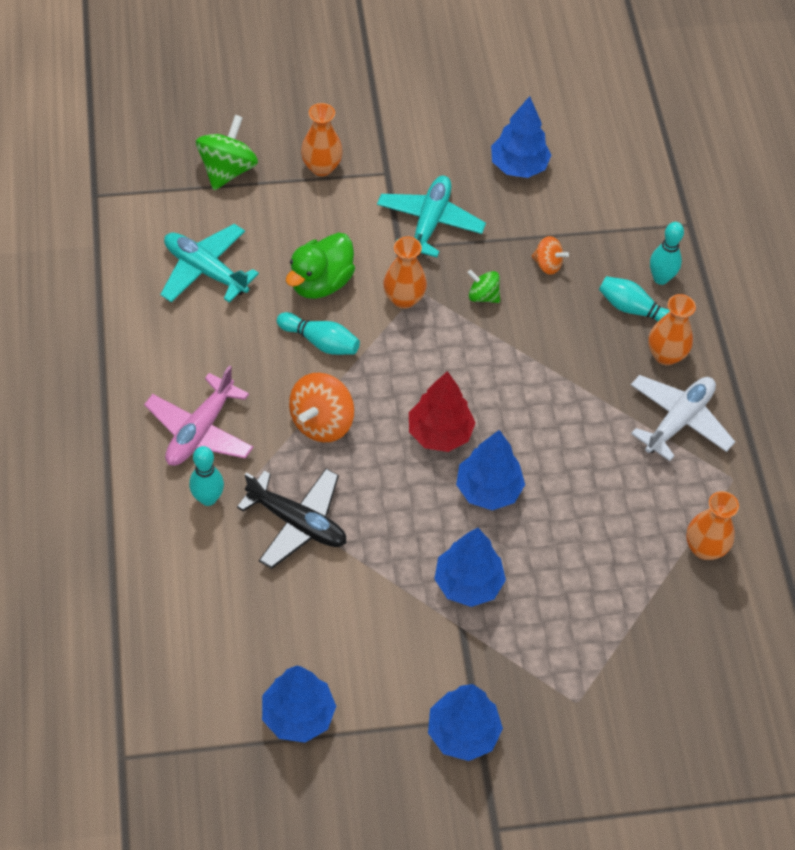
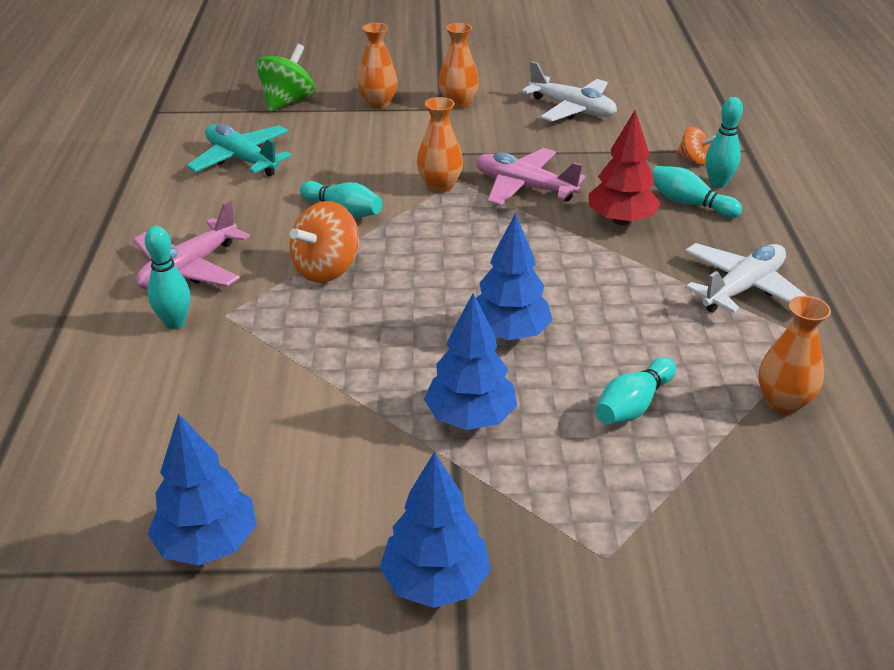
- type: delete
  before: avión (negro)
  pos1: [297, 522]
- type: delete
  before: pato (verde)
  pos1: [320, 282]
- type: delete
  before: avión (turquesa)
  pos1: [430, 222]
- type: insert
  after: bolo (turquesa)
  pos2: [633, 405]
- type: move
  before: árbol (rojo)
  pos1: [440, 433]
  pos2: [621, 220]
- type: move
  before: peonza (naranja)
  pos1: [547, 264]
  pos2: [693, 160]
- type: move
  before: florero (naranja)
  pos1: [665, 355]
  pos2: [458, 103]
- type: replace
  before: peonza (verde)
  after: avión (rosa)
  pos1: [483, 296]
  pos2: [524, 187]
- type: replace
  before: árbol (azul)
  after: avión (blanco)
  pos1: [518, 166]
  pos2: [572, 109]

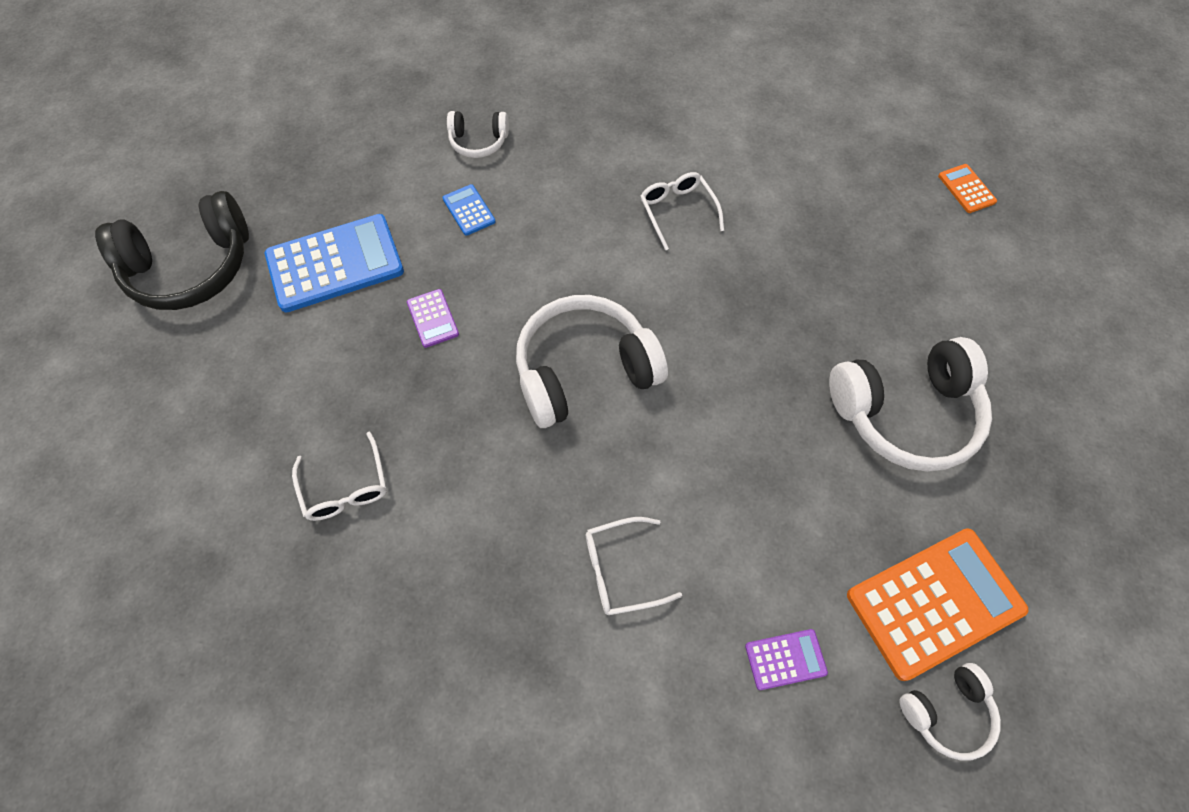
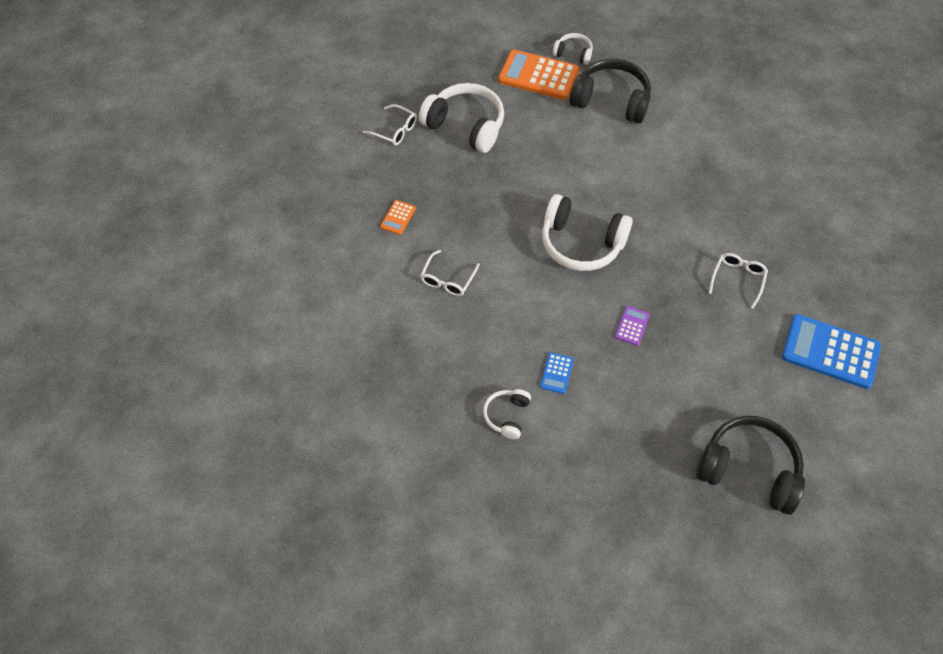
- type: move
  before: calculadora (azul)
  pos1: [335, 264]
  pos2: [830, 352]
- type: move
  before: gafas (blanco)
  pos1: [621, 570]
  pos2: [394, 130]
- type: move
  before: calculadora (naranja)
  pos1: [966, 189]
  pos2: [398, 217]
- type: replace
  before: calculadora (morado)
  after: auriculares (negro)
  pos1: [785, 659]
  pos2: [611, 100]
- type: rotate
  before: auriculares (blanco)
  pos1: [478, 142]
  pos2: [507, 416]
  turn: -120

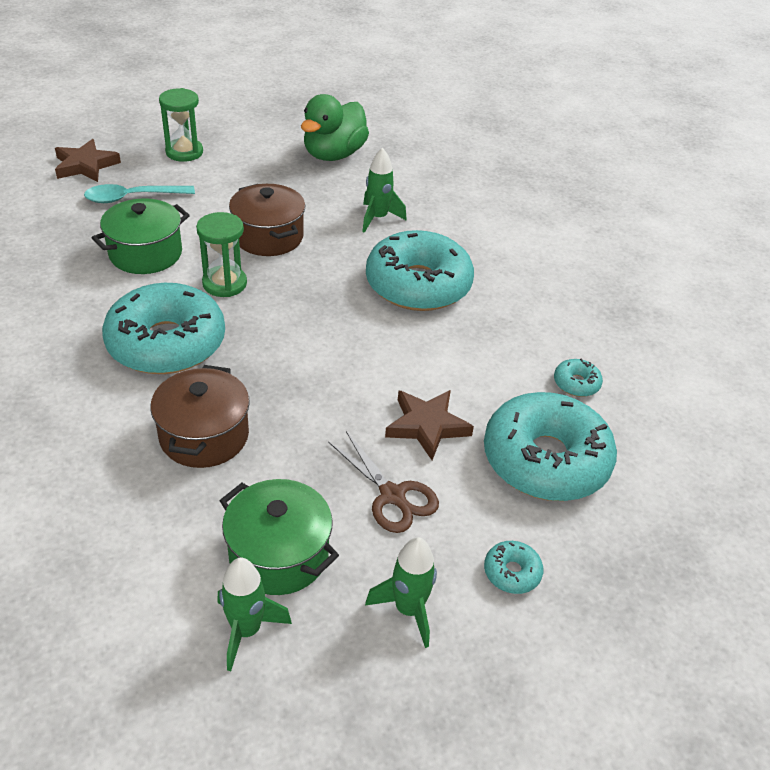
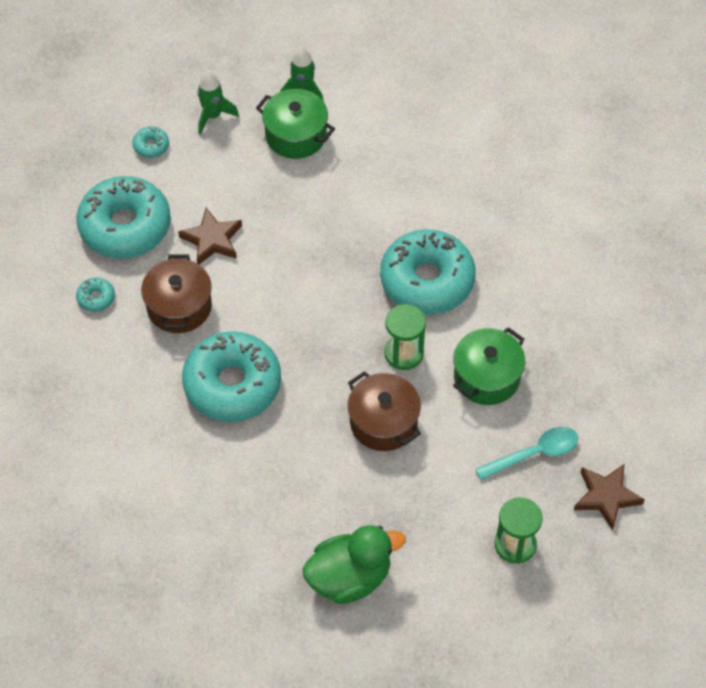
- type: delete
  before: tijeras (marrón)
  pos1: [393, 496]
- type: delete
  before: cohete (verde)
  pos1: [378, 218]
- type: move
  before: olla (marrón)
  pos1: [204, 436]
  pos2: [179, 306]
- type: rotate
  before: pato (verde)
  pos1: [334, 154]
  pos2: [349, 577]
  turn: 45

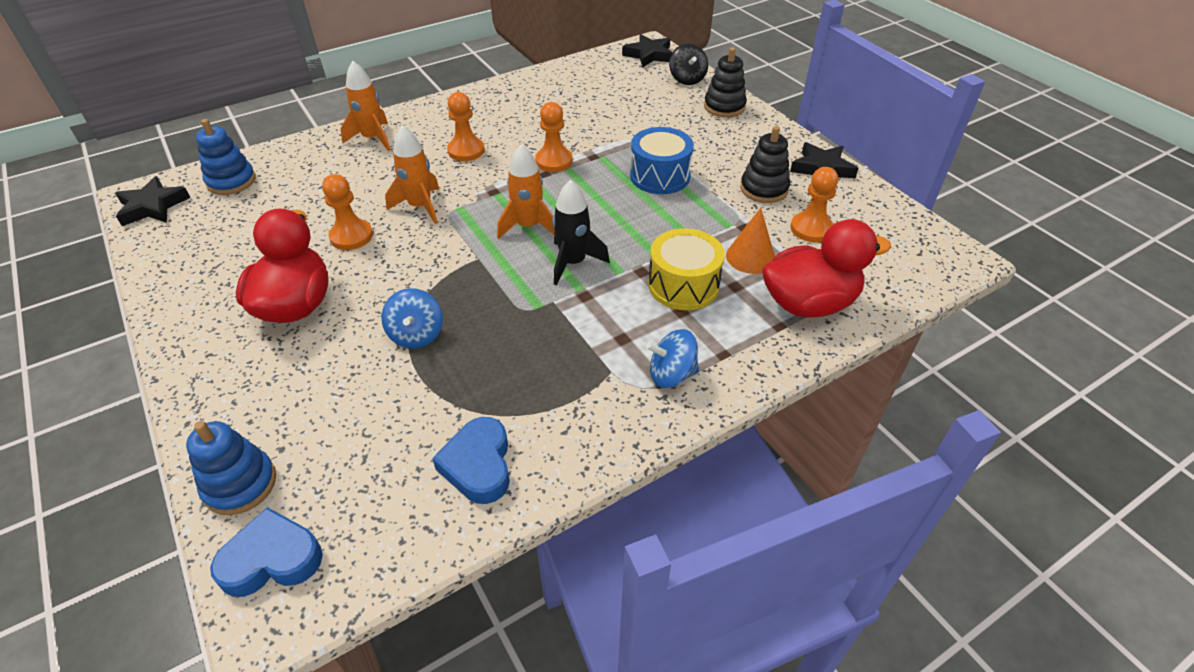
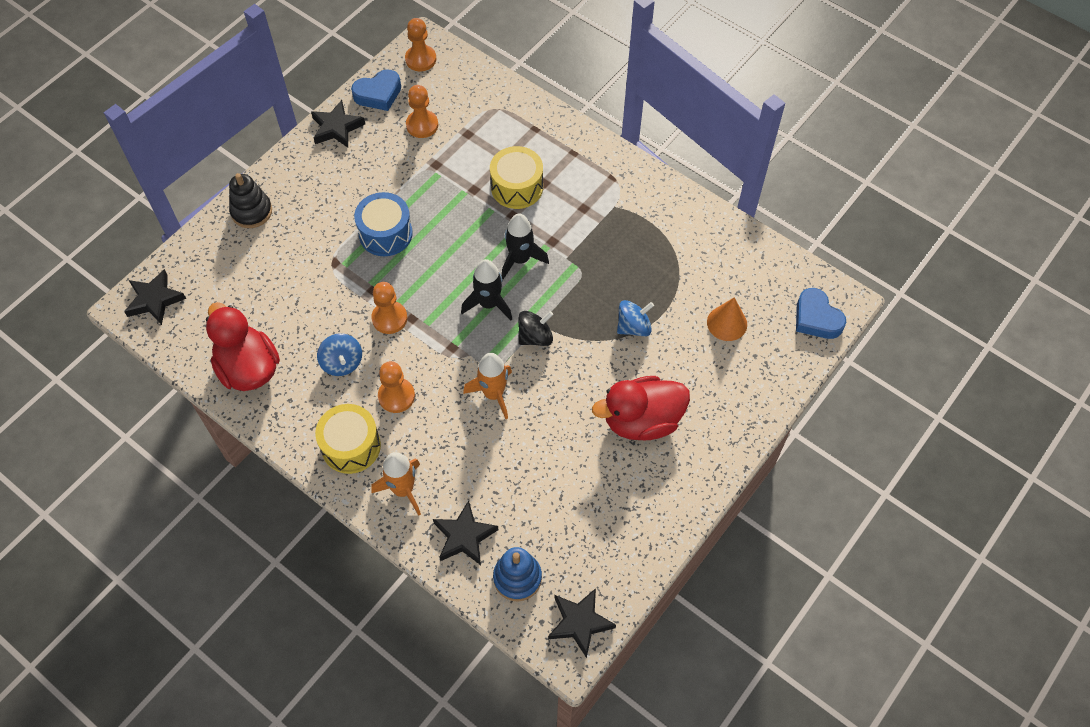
- type: delete
  before: juguete apilable (azul)
  pos1: [240, 484]
- type: delete
  before: juguete apilable (negro)
  pos1: [764, 189]
- type: insert
  after: tambor (amarillo)
  pos2: [351, 446]
- type: insert
  after: estrella (negro)
  pos2: [464, 536]
- type: move
  before: peón (naranja)
  pos1: [351, 236]
  pos2: [420, 59]
- type: move
  before: corazón (azul)
  pos1: [478, 465]
  pos2: [378, 94]
- type: move
  before: peonza (azul)
  pos1: [671, 374]
  pos2: [342, 363]
- type: move
  before: peonza (negro)
  pos1: [687, 79]
  pos2: [535, 337]
- type: move
  before: cono (naranja)
  pos1: [750, 257]
  pos2: [727, 323]
- type: move
  before: pato (rojo)
  pos1: [808, 303]
  pos2: [248, 368]
- type: recolor
  before: cohete (naranja)
  after: cohete (negro)
  pos1: [528, 226]
  pos2: [488, 304]

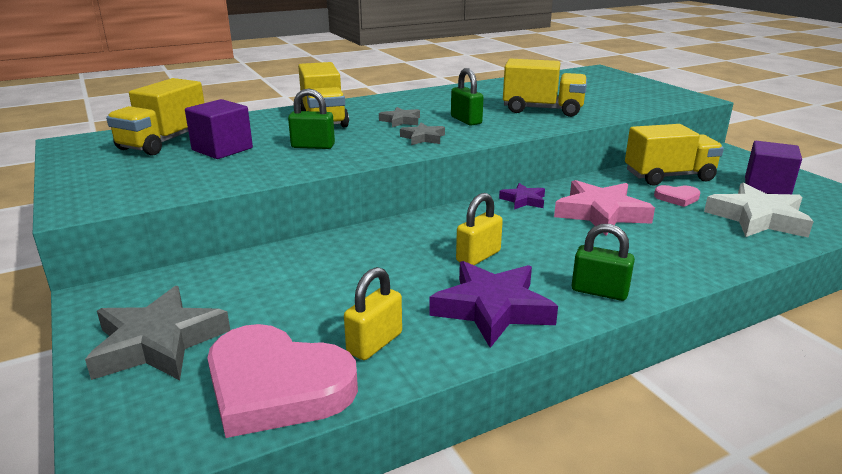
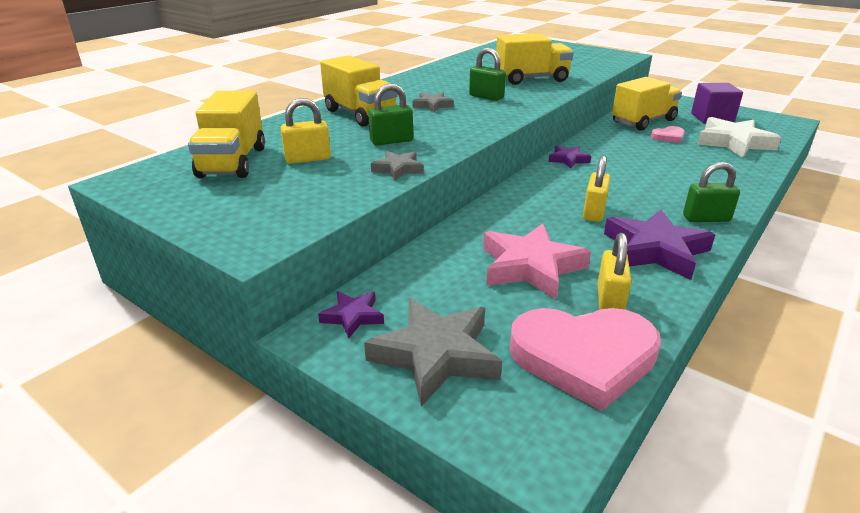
- type: insert
  after: estrella (morado)
  pos2: [353, 316]
- type: move
  before: estrella (gris)
  pos1: [423, 138]
  pos2: [398, 169]
- type: move
  before: estrella (rosa)
  pos1: [601, 213]
  pos2: [530, 267]
- type: replace
  before: cubo (morado)
  after: candado (amarillo)
  pos1: [222, 149]
  pos2: [308, 159]

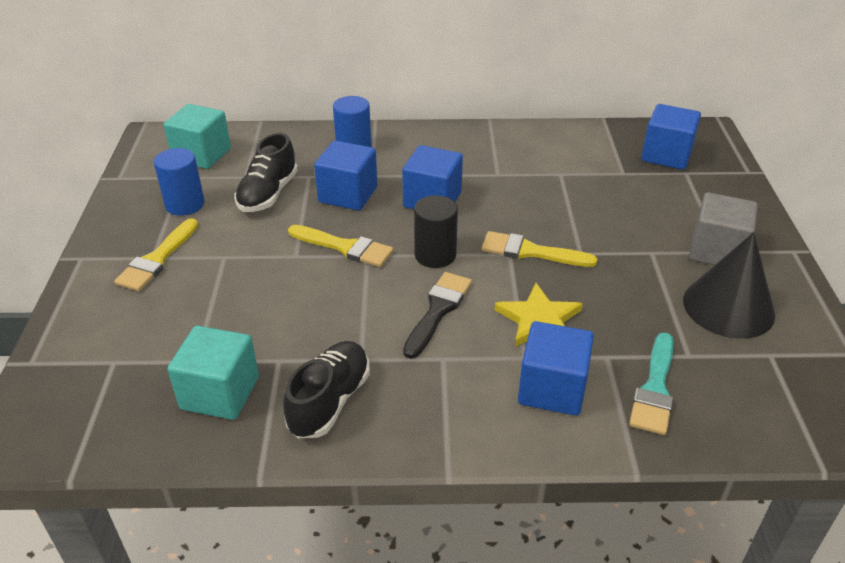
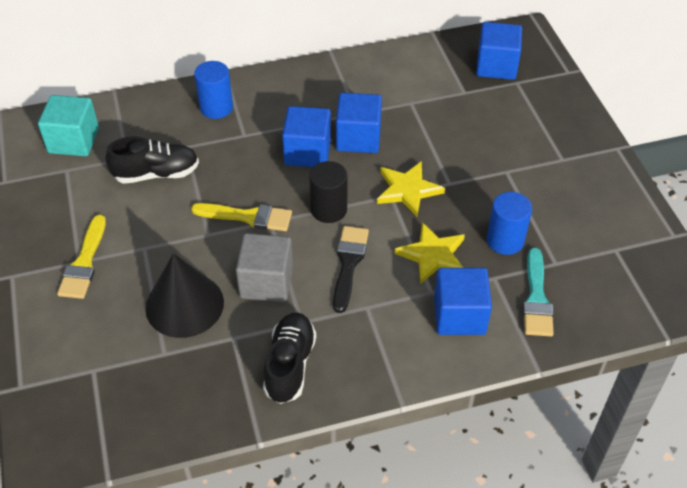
- type: delete
  before: cubo (turquesa)
  pos1: [220, 393]
- type: move
  before: cilindro (azul)
  pos1: [185, 204]
  pos2: [505, 240]
- type: move
  before: cubo (azul)
  pos1: [348, 194]
  pos2: [358, 138]
- type: move
  before: cono (negro)
  pos1: [728, 307]
  pos2: [184, 305]
- type: move
  before: cubo (gris)
  pos1: [716, 251]
  pos2: [266, 282]
- type: replace
  before: pincel (amarillo)
  after: estrella (amarillo)
  pos1: [530, 251]
  pos2: [408, 190]
- type: rotate
  before: zapato (negro)
  pos1: [268, 194]
  pos2: [156, 174]
  turn: -105

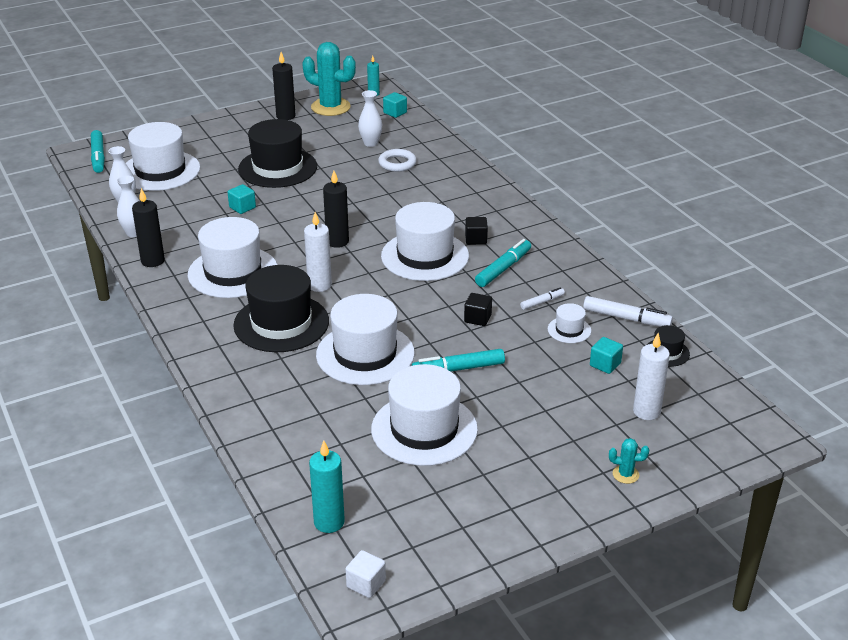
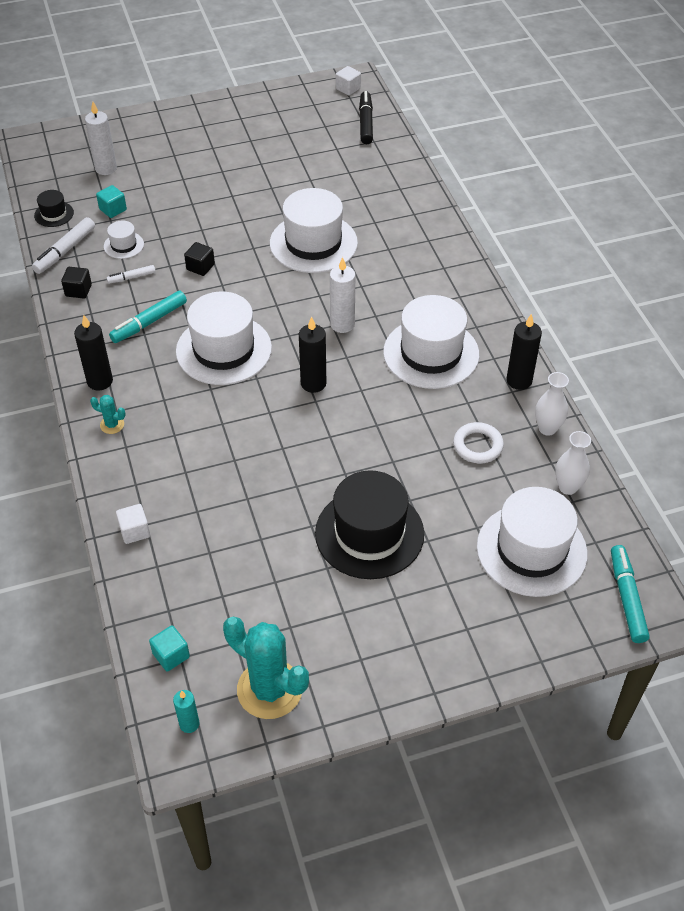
- type: delete
  before: cubo (turquesa)
  pos1: [242, 207]
- type: delete
  before: sombrero (negro)
  pos1: [281, 323]
- type: delete
  before: florero (blanco)
  pos1: [370, 143]
- type: delete
  before: sombrero (blanco)
  pos1: [424, 429]
- type: delete
  before: rotulador (turquesa)
  pos1: [458, 369]
- type: insert
  after: cubo (blanco)
  pos2: [135, 531]
- type: move
  before: vela (negro)
  pos1: [285, 116]
  pos2: [100, 381]
- type: move
  before: anillo (blanco)
  pos1: [397, 163]
  pos2: [478, 446]
- type: move
  before: cubo (negro)
  pos1: [476, 239]
  pos2: [78, 290]
- type: move
  before: cactus (turquesa)
  pos1: [625, 474]
  pos2: [112, 425]
- type: replace
  before: vela (turquesa)
  after: rotulador (negro)
  pos1: [329, 522]
  pos2: [365, 123]
- type: rotate
  before: rotulador (blanco)
  pos1: [626, 318]
  pos2: [65, 251]
  turn: -90

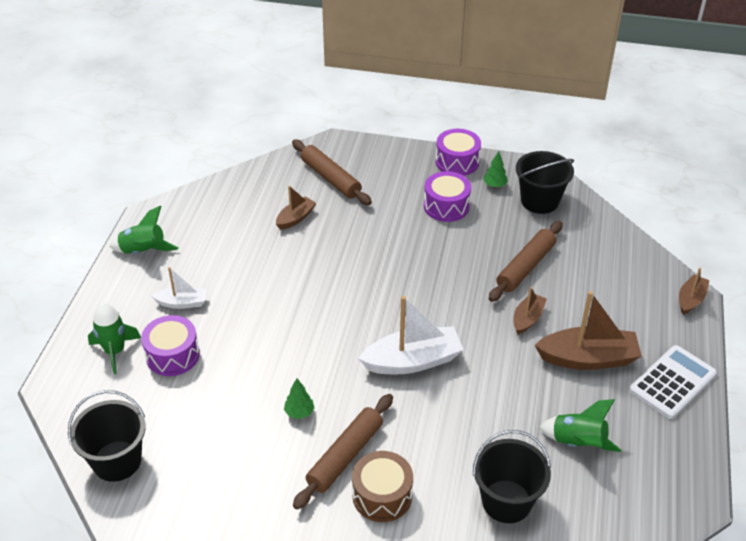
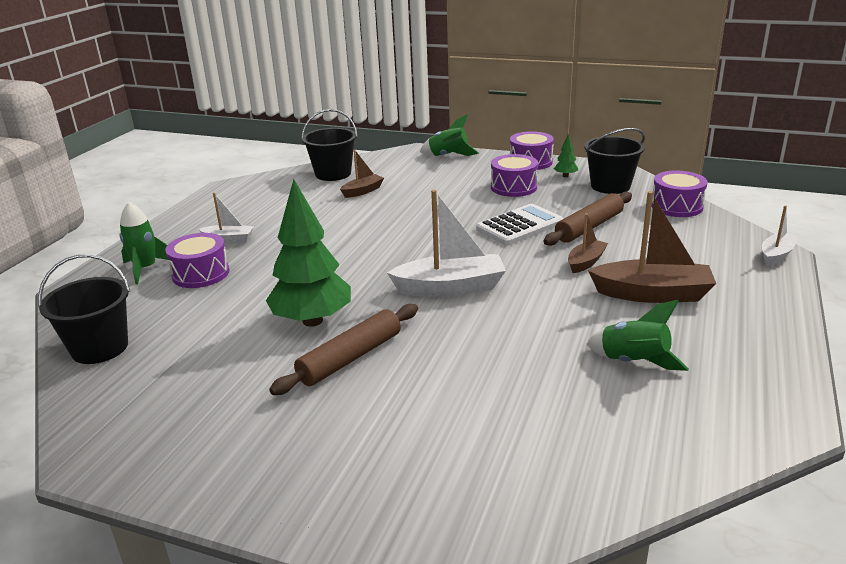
- type: delete
  before: rodillo (marrón)
  pos1: [330, 178]
- type: delete
  before: tambor (marrón)
  pos1: [382, 495]
- type: insert
  after: tambor (morado)
  pos2: [677, 206]
- type: move
  before: cohete (verde)
  pos1: [143, 251]
  pos2: [448, 156]
- type: move
  before: balde (negro)
  pos1: [506, 501]
  pos2: [333, 174]
- type: move
  before: calculadora (blanco)
  pos1: [672, 382]
  pos2: [519, 226]
- type: recolor
  before: barco (marrón)
  after: barco (blanco)
  pos1: [690, 299]
  pos2: [776, 255]
- type: resize
  before: árbol (verde)
  pos1: [299, 412]
  pos2: [313, 321]
  scale: 2.45

